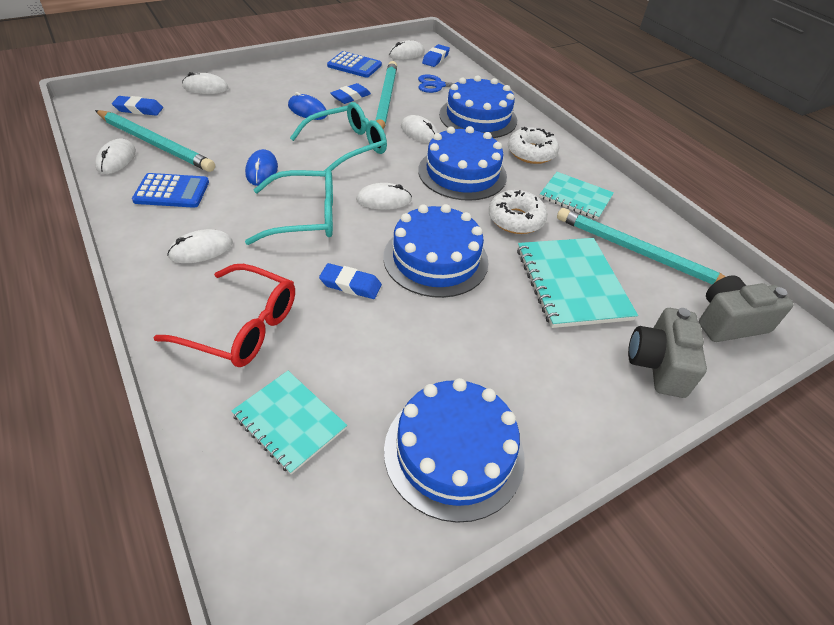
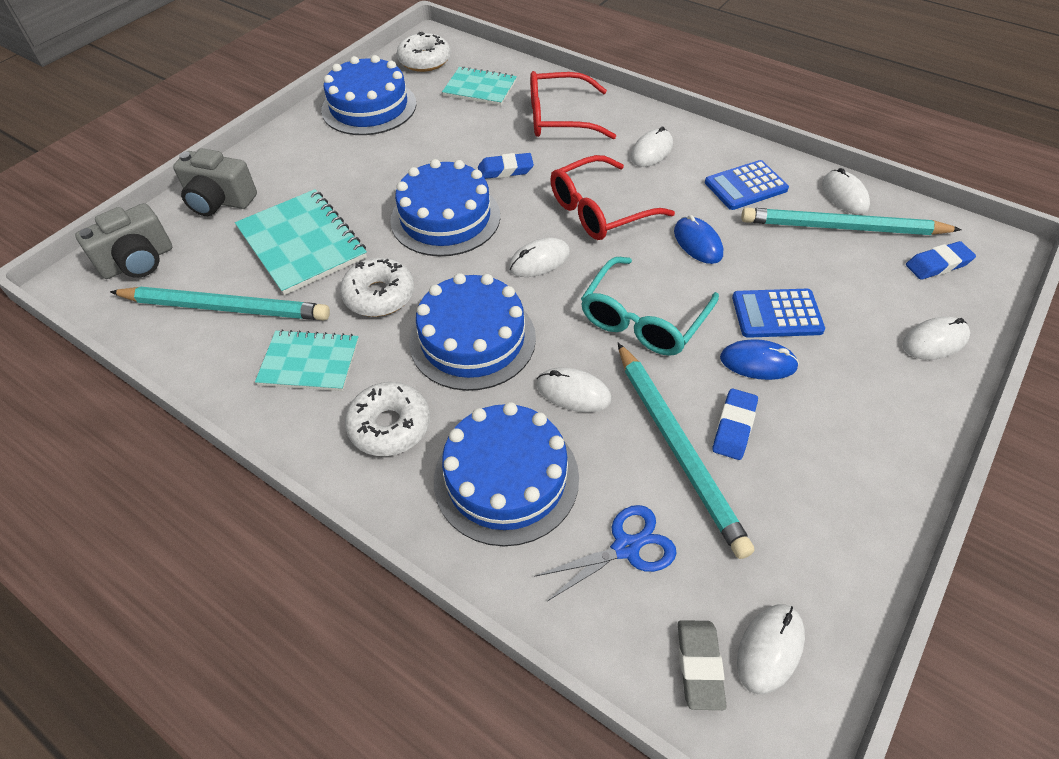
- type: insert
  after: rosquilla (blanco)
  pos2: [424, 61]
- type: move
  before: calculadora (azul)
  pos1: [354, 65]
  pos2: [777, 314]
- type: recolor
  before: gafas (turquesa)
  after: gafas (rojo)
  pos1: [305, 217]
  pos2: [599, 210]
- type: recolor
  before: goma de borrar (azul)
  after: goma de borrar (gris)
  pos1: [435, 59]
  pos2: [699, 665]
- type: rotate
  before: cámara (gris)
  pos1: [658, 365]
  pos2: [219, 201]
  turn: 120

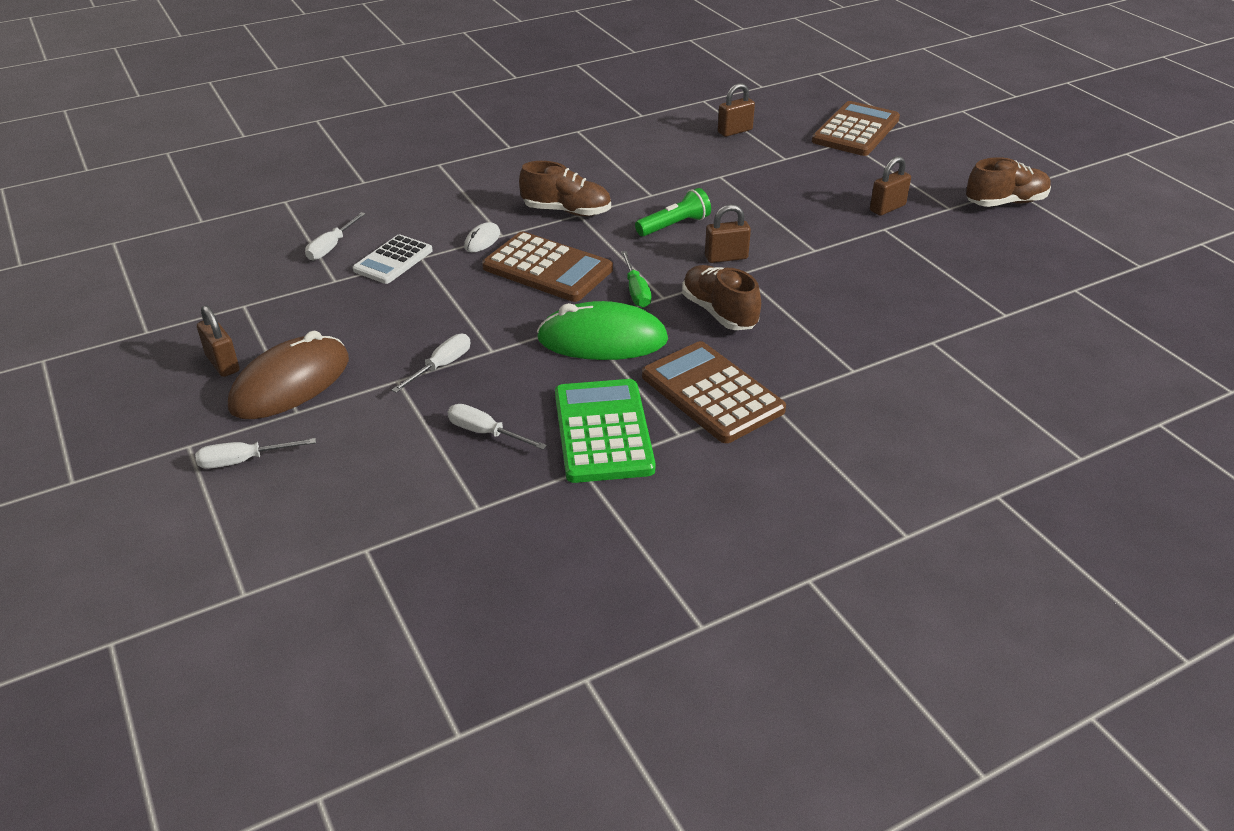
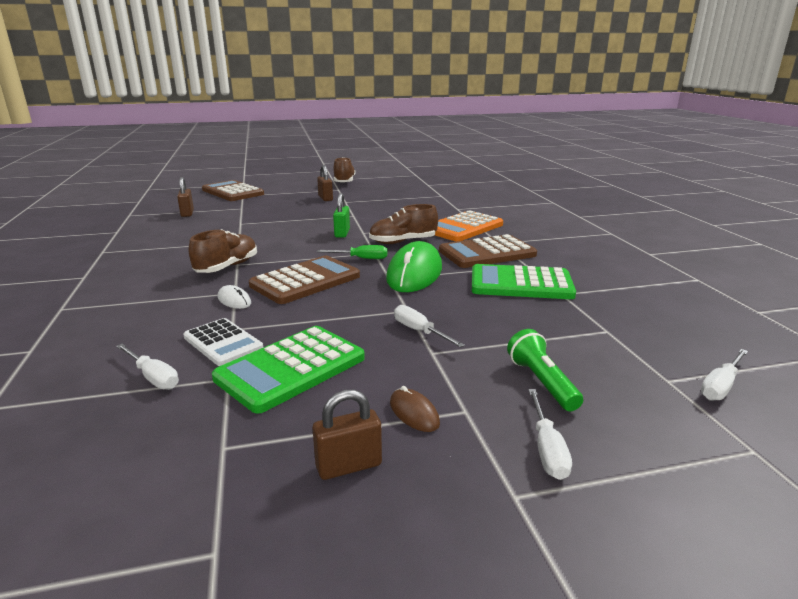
- type: insert
  after: calculadora (verde)
  pos2: [291, 368]
- type: insert
  after: calculadora (naranja)
  pos2: [463, 228]
- type: move
  before: destornillador (blanco)
  pos1: [486, 433]
  pos2: [721, 386]
- type: move
  before: lámpara de mano (verde)
  pos1: [674, 225]
  pos2: [542, 382]
- type: recolor
  before: candado (marrón)
  after: candado (verde)
  pos1: [726, 257]
  pos2: [342, 233]
- type: resize
  before: ratón (marrón)
  pos1: [290, 384]
  pos2: [414, 413]
  scale: 0.44

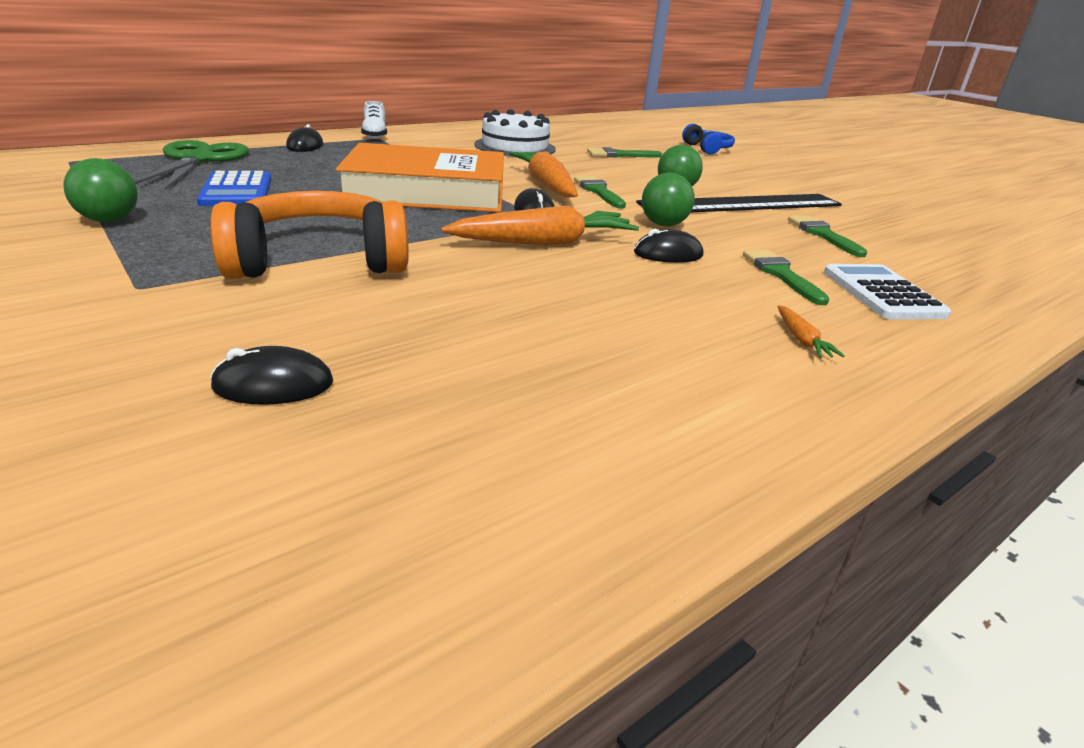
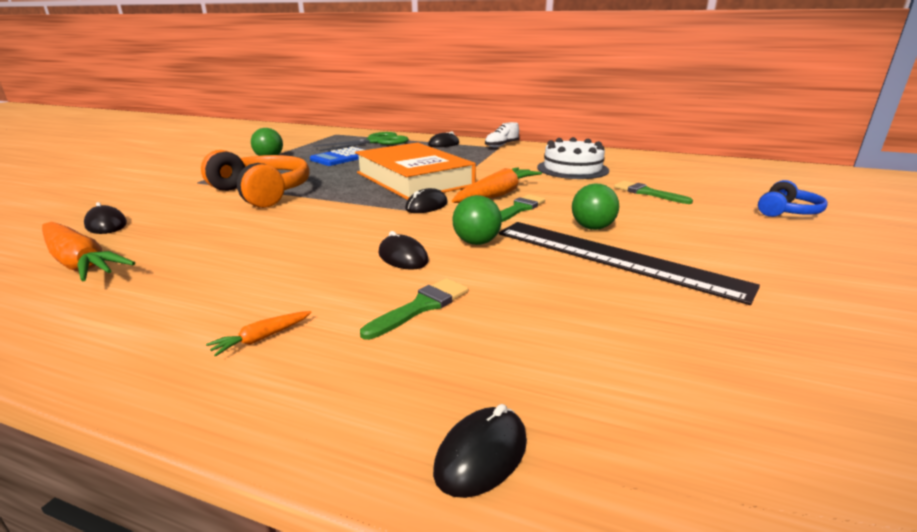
- type: delete
  before: pincel (verde)
  pos1: [822, 235]
- type: delete
  before: calculadora (blanco)
  pos1: [882, 293]
- type: insert
  after: ratón (negro)
  pos2: [481, 455]
- type: move
  before: zanahoria (naranja)
  pos1: [544, 243]
  pos2: [79, 262]

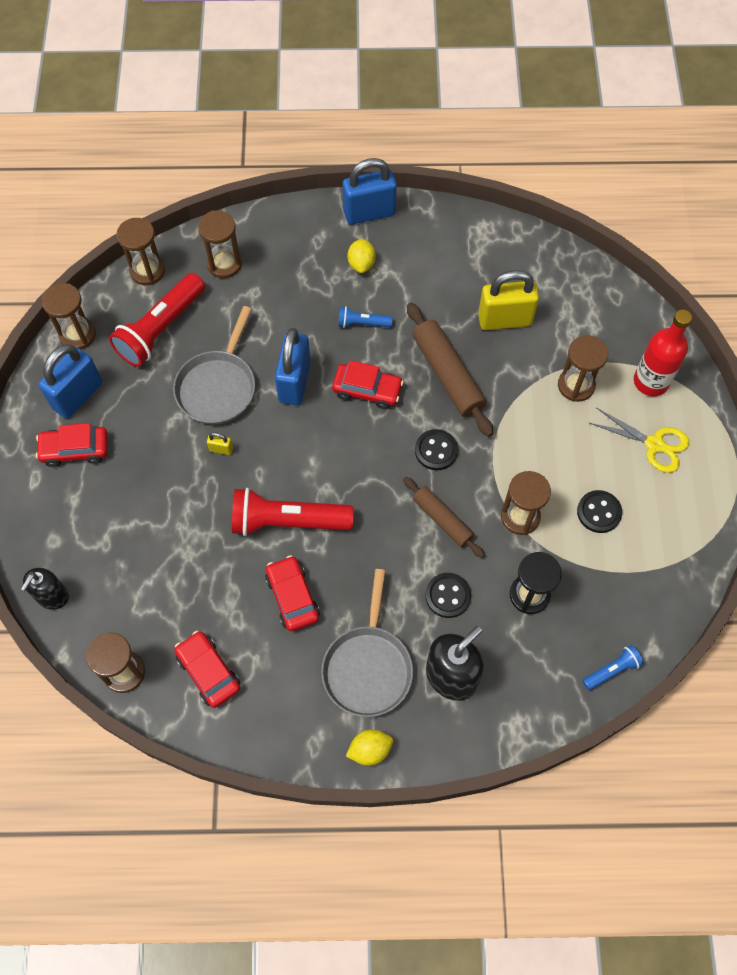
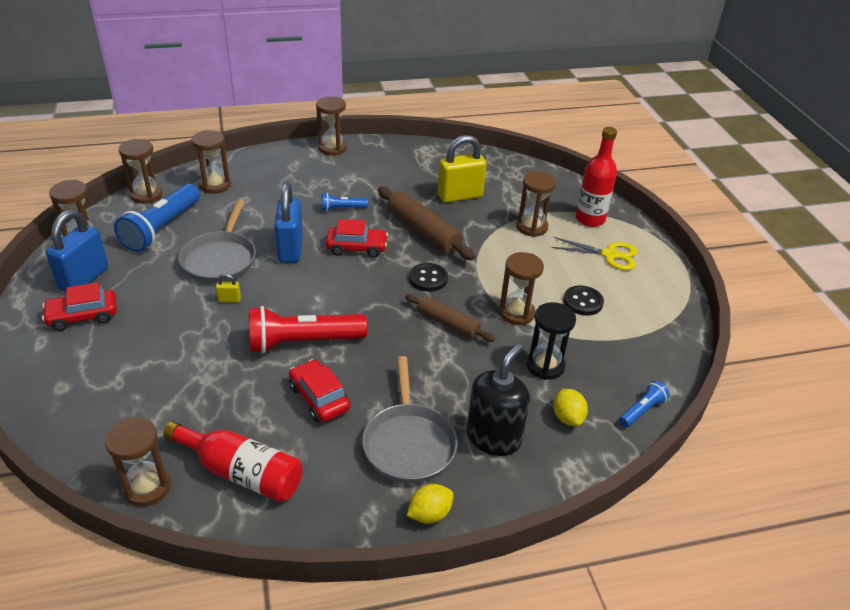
- type: delete
  before: dispensador de jabón (negro)
  pos1: [52, 596]
- type: delete
  before: botón (negro)
  pos1: [447, 596]
- type: move
  before: limón (amarillo)
  pos1: [361, 264]
  pos2: [567, 417]
- type: replace
  before: coche (rojo)
  after: botella (rojo)
  pos1: [208, 672]
  pos2: [241, 472]
- type: replace
  before: candado (azul)
  after: reloj de arena (marrón)
  pos1: [369, 213]
  pos2: [332, 148]
- type: recolor
  before: lámpara de mano (rojo)
  after: lámpara de mano (azul)
  pos1: [161, 329]
  pos2: [162, 228]

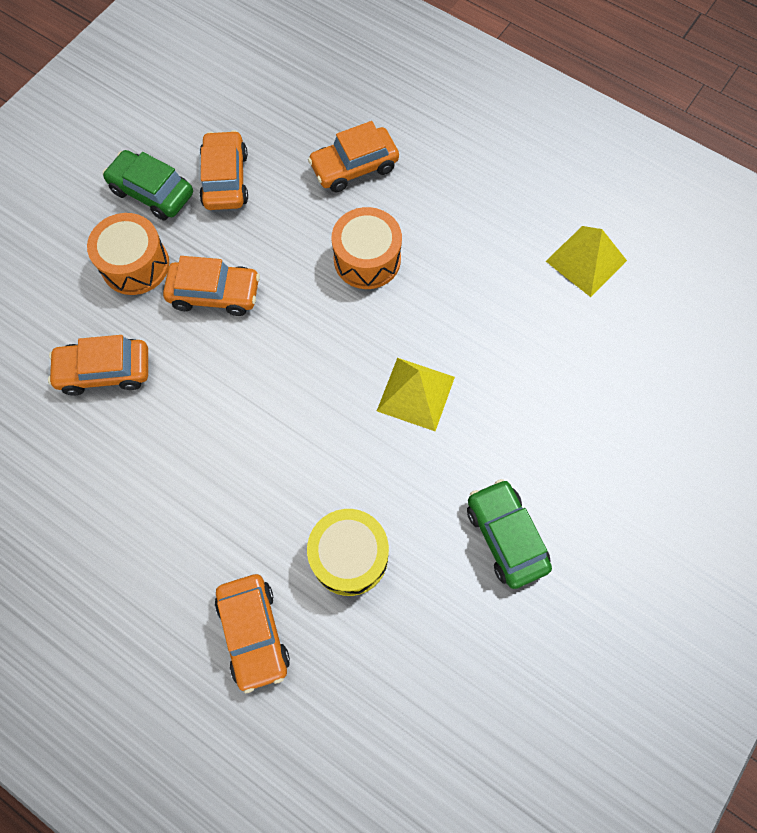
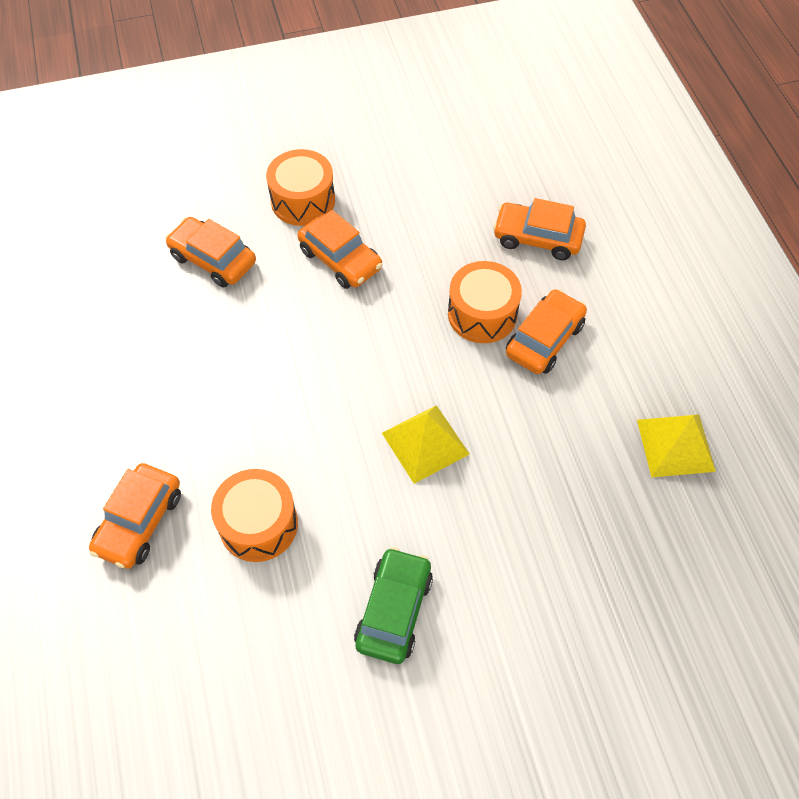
- type: delete
  before: coche (verde)
  pos1: [152, 192]
- type: move
  before: coche (naranja)
  pos1: [225, 179]
  pos2: [544, 339]
- type: recolor
  before: tambor (amarillo)
  after: tambor (naranja)
  pos1: [349, 556]
  pos2: [258, 524]

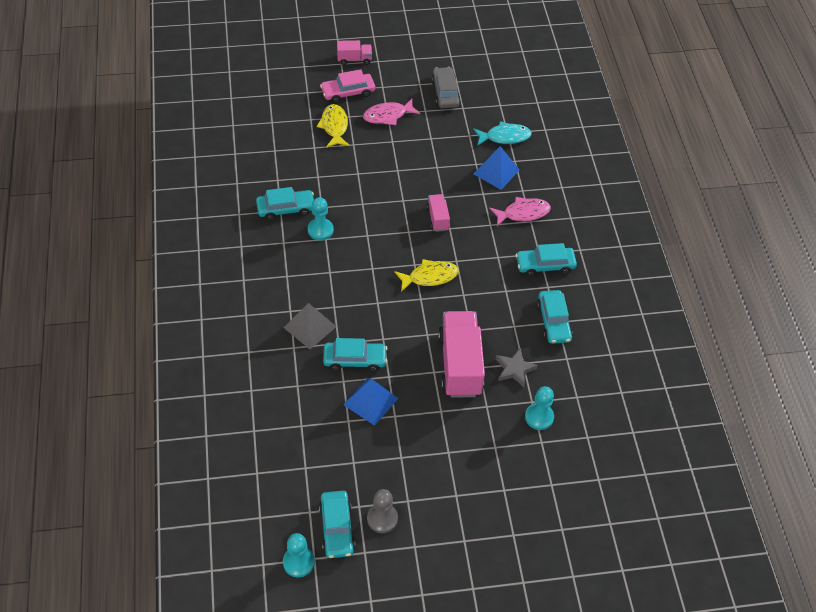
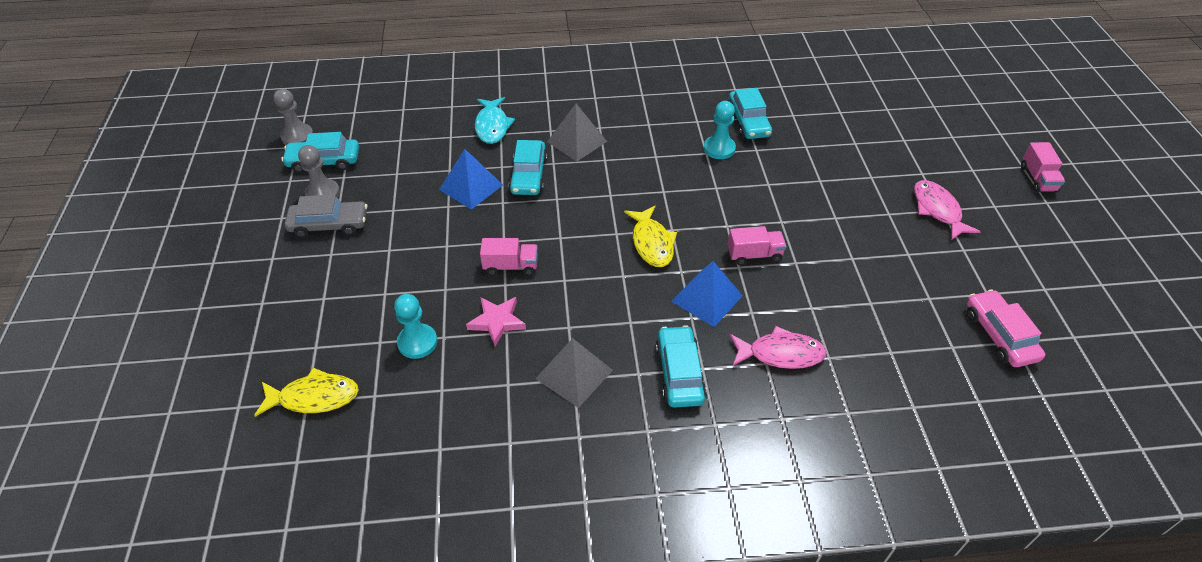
- type: move
  before: pez (amarillo)
  pos1: [334, 126]
  pos2: [314, 397]
- type: move
  before: coche (rosa)
  pos1: [348, 92]
  pos2: [999, 335]
- type: move
  before: coche (gris)
  pos1: [445, 93]
  pos2: [329, 224]
- type: move
  before: pez (turquesa)
  pos1: [504, 137]
  pos2: [492, 126]
- type: move
  before: pirámide (azul)
  pos1: [496, 172]
  pos2: [707, 298]
- type: replace
  before: coche (turquesa)
  after: pirámide (gris)
  pos1: [553, 321]
  pos2: [574, 374]
- type: recolor
  before: peón (turquesa)
  after: peón (gris)
  pos1: [298, 562]
  pos2: [297, 136]
- type: recolor
  before: estrella (gris)
  after: estrella (rosa)
  pos1: [514, 369]
  pos2: [497, 322]
- type: rotate
  before: pez (rosa)
  pos1: [523, 213]
  pos2: [780, 354]
  turn: -75
- type: resize
  before: camión (rosa)
  pos1: [460, 365]
  pos2: [511, 266]
  scale: 0.49

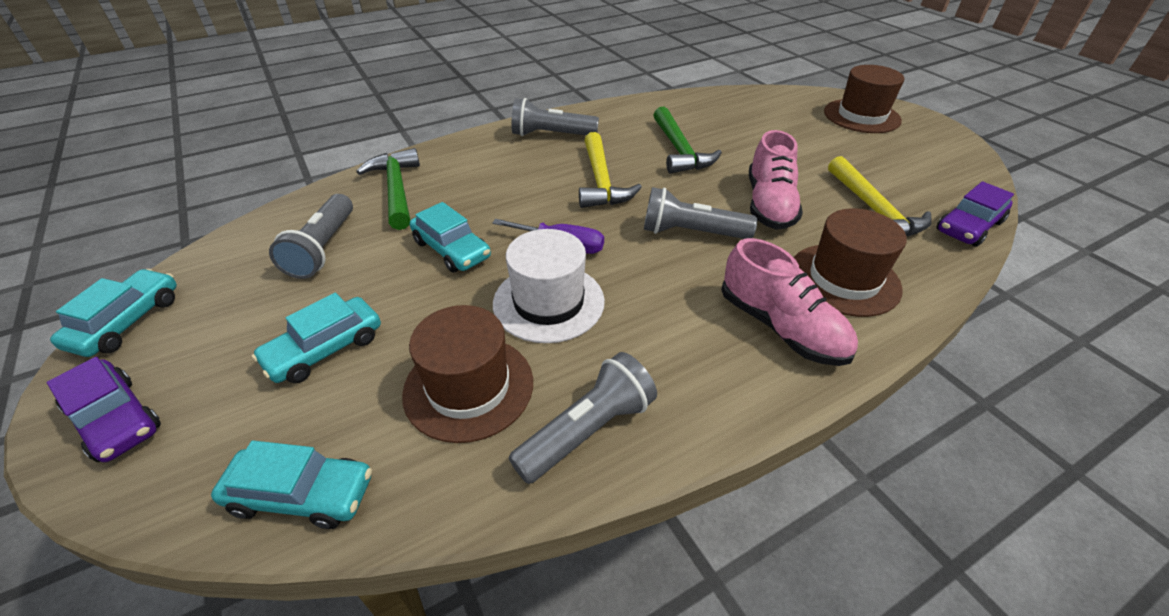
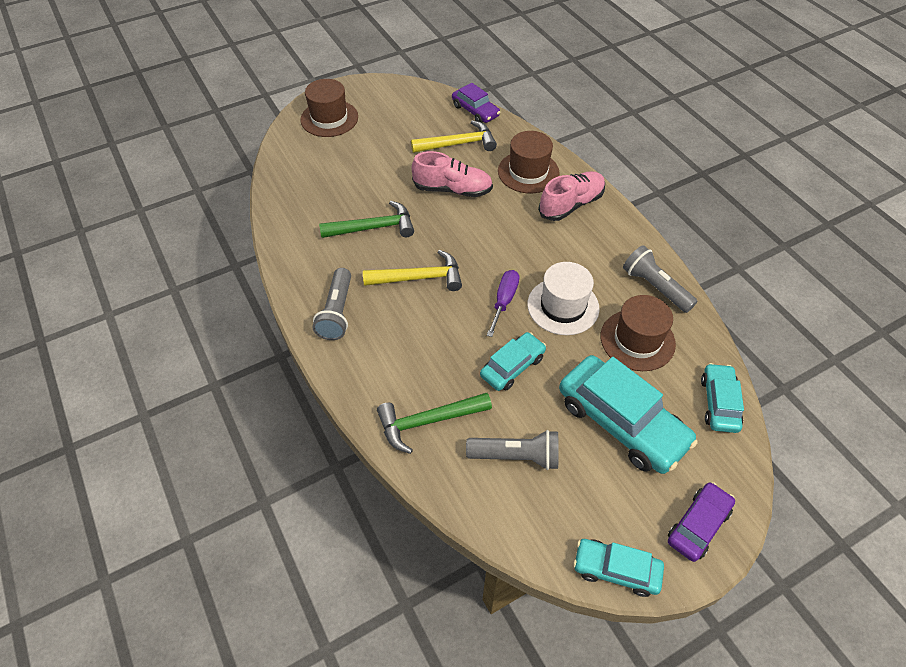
- type: delete
  before: lámpara de mano (gris)
  pos1: [691, 233]
- type: resize
  before: coche (turquesa)
  pos1: [325, 349]
  pos2: [621, 422]
  scale: 1.79

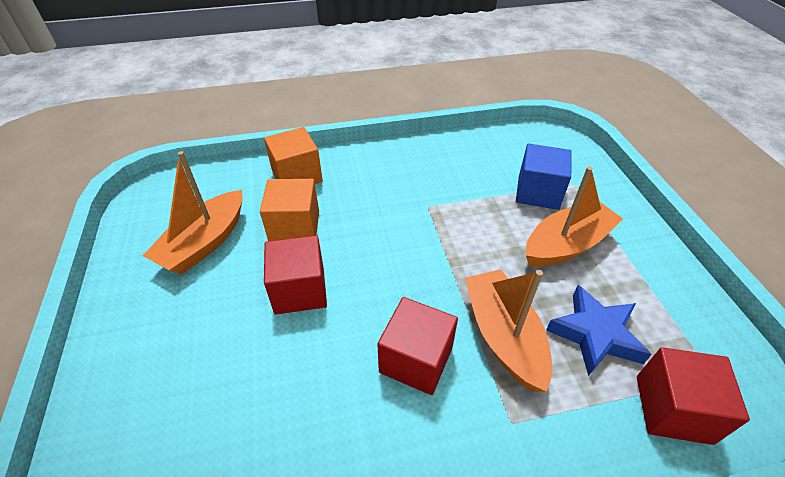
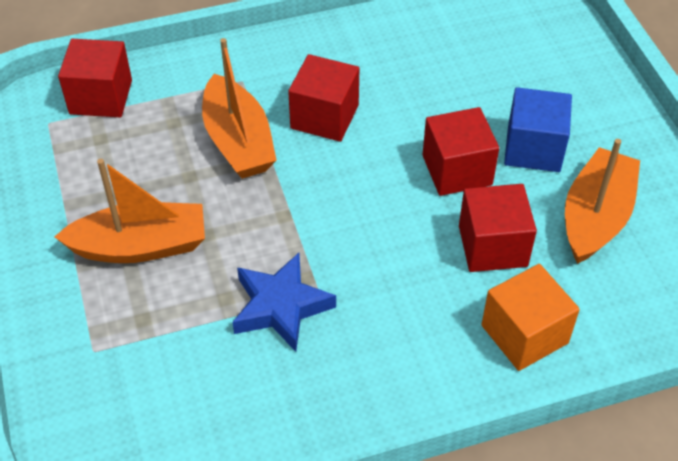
- type: move
  before: cubo (azul)
  pos1: [538, 192]
  pos2: [533, 148]
- type: move
  before: estrella (azul)
  pos1: [595, 334]
  pos2: [281, 306]
- type: recolor
  before: cubo (naranja)
  after: cubo (rojo)
  pos1: [295, 227]
  pos2: [492, 246]
- type: rotate
  before: barco (naranja)
  pos1: [566, 245]
  pos2: [140, 246]
  turn: -150

